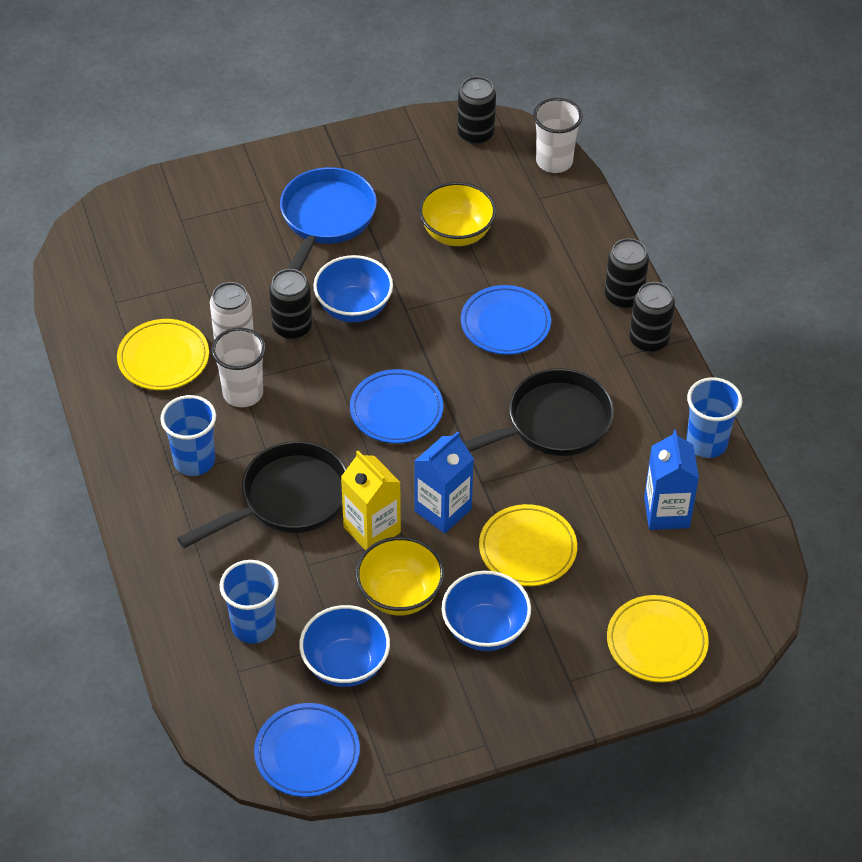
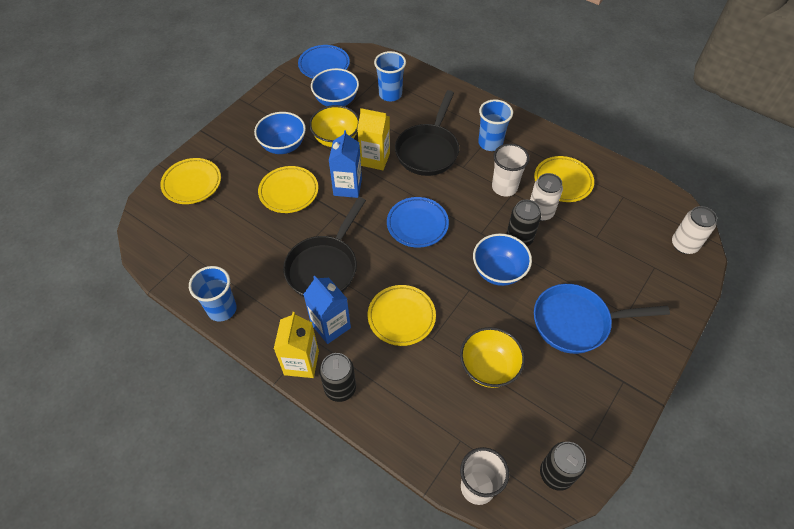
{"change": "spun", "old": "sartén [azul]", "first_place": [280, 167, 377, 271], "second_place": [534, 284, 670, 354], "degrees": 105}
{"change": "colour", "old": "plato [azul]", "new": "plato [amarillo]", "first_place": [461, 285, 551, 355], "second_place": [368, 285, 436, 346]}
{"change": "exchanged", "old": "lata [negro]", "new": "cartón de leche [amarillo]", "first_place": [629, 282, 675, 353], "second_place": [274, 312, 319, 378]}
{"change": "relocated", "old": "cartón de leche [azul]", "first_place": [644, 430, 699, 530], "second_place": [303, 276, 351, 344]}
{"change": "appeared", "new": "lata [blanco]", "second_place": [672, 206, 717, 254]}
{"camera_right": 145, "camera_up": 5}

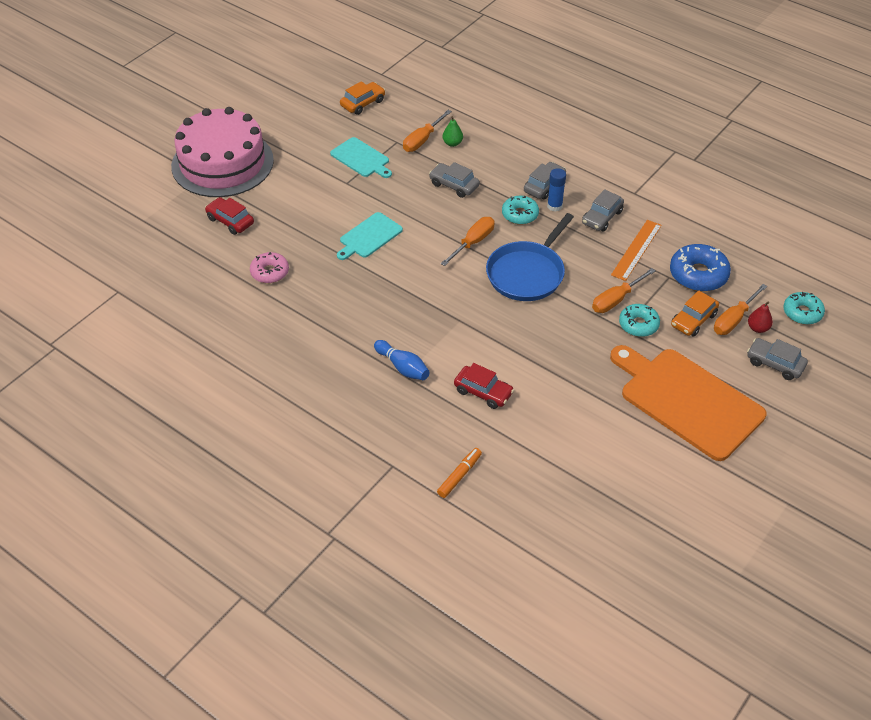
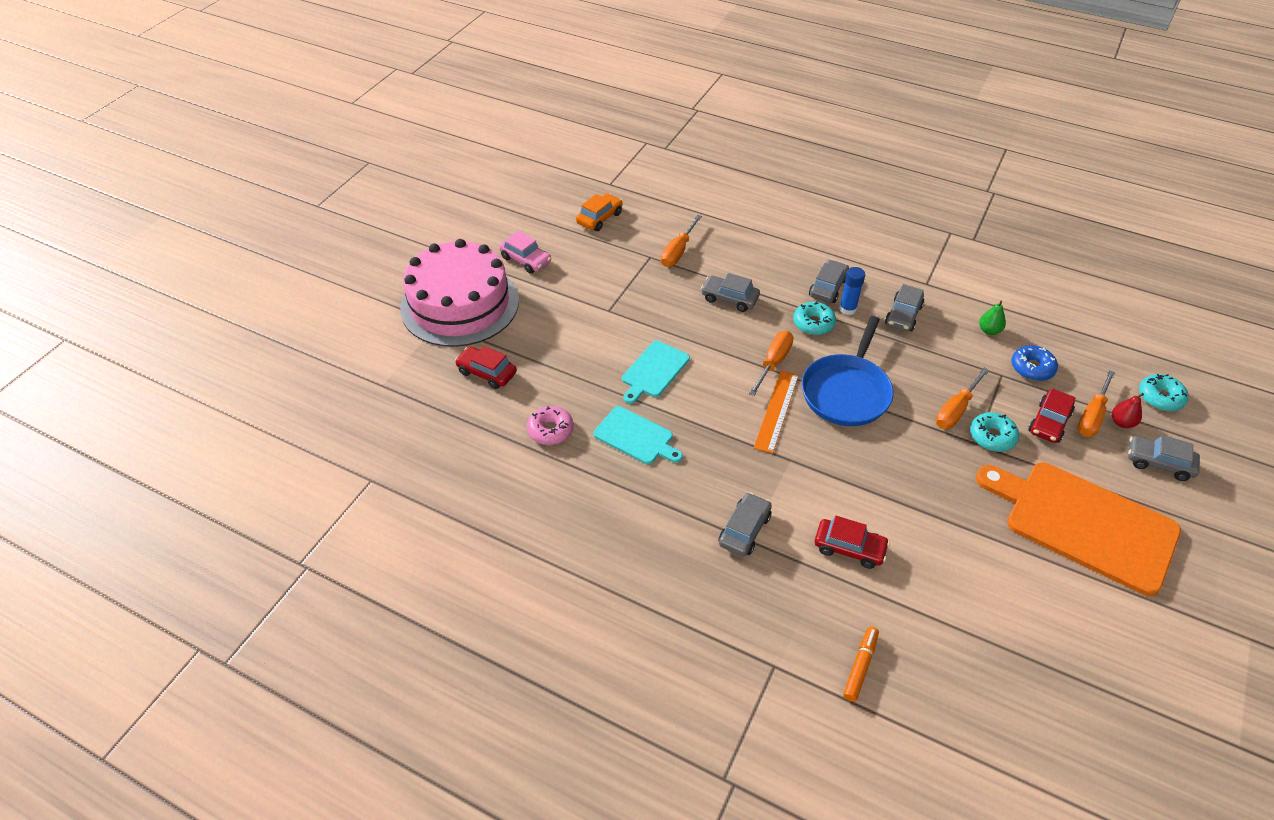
{"change": "relocated", "old": "tabla de cortar [turquesa]", "first_place": [330, 137, 392, 178], "second_place": [593, 406, 683, 464]}
{"change": "exchanged", "old": "bolo [azul]", "new": "coche [gris]", "first_place": [374, 340, 430, 380], "second_place": [719, 492, 772, 556]}
{"change": "relocated", "old": "pera [verde]", "first_place": [443, 116, 463, 147], "second_place": [979, 301, 1006, 335]}
{"change": "relocated", "old": "regla [naranja]", "first_place": [611, 220, 662, 281], "second_place": [754, 370, 799, 454]}
{"change": "size", "old": "rosquilla [azul]", "first_place": [670, 244, 731, 292], "second_place": [1011, 345, 1058, 381], "factor": 0.65}
{"change": "colour", "old": "coche [naranja]", "new": "coche [rojo]", "first_place": [671, 290, 719, 337], "second_place": [1028, 388, 1075, 443]}
{"change": "appeared", "new": "coche [rosa]", "second_place": [499, 231, 551, 274]}
{"camera_right": -10, "camera_up": 0}

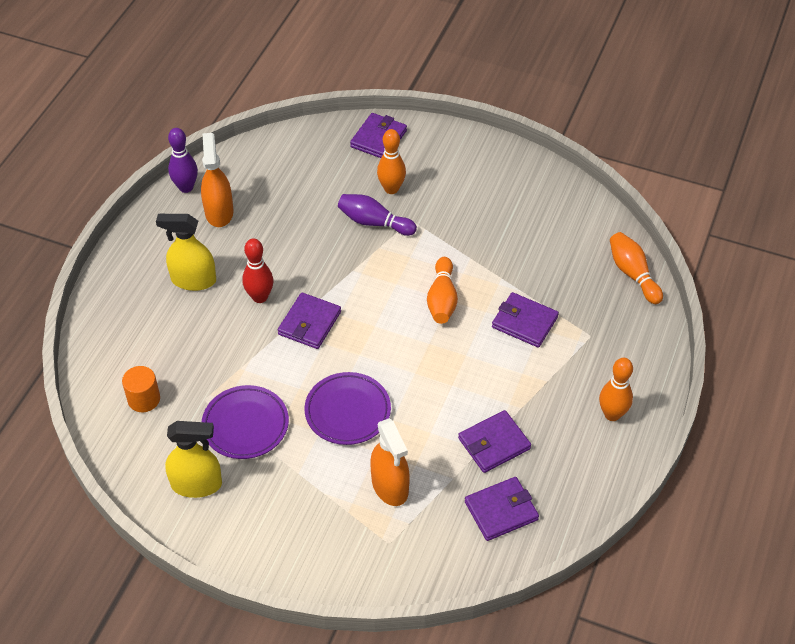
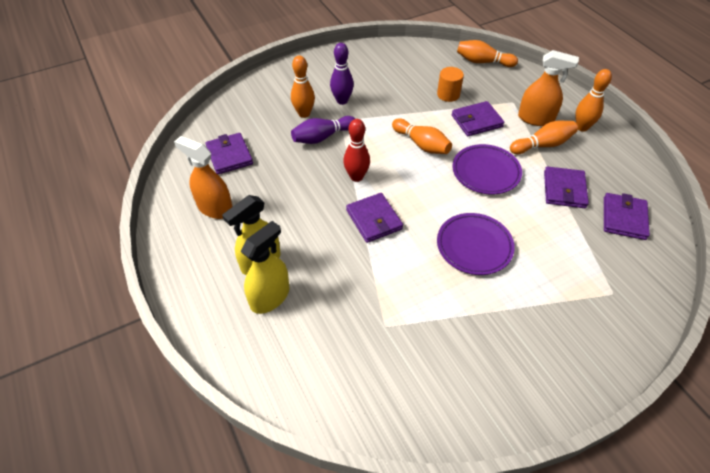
{"change": "relocated", "old": "cilindro [naranja]", "first_place": [122, 366, 160, 412], "second_place": [437, 67, 464, 102]}
{"change": "relocated", "old": "pulverizador [amarillo]", "first_place": [165, 421, 222, 498], "second_place": [241, 221, 289, 314]}
{"change": "relocated", "old": "bolo [morado]", "first_place": [168, 128, 198, 193], "second_place": [330, 43, 354, 105]}
{"change": "relocated", "old": "plato [morado]", "first_place": [202, 385, 289, 459], "second_place": [452, 144, 522, 195]}
{"change": "relocated", "old": "bolo [rojo]", "first_place": [242, 238, 273, 303], "second_place": [343, 119, 370, 182]}
{"change": "relocated", "old": "cartera [morado]", "first_place": [350, 113, 407, 158], "second_place": [205, 133, 253, 174]}
{"change": "relocated", "old": "pulverizador [naranja]", "first_place": [370, 419, 410, 506], "second_place": [518, 50, 579, 126]}
{"change": "appeared", "new": "bolo [naranja]", "second_place": [510, 121, 578, 154]}
{"camera_right": -50, "camera_up": 0}

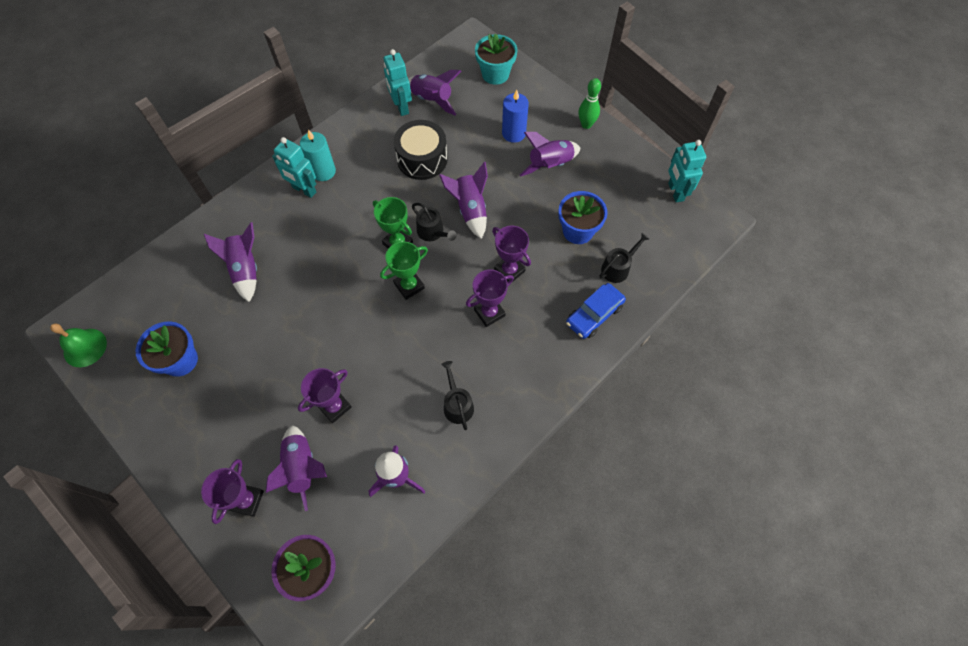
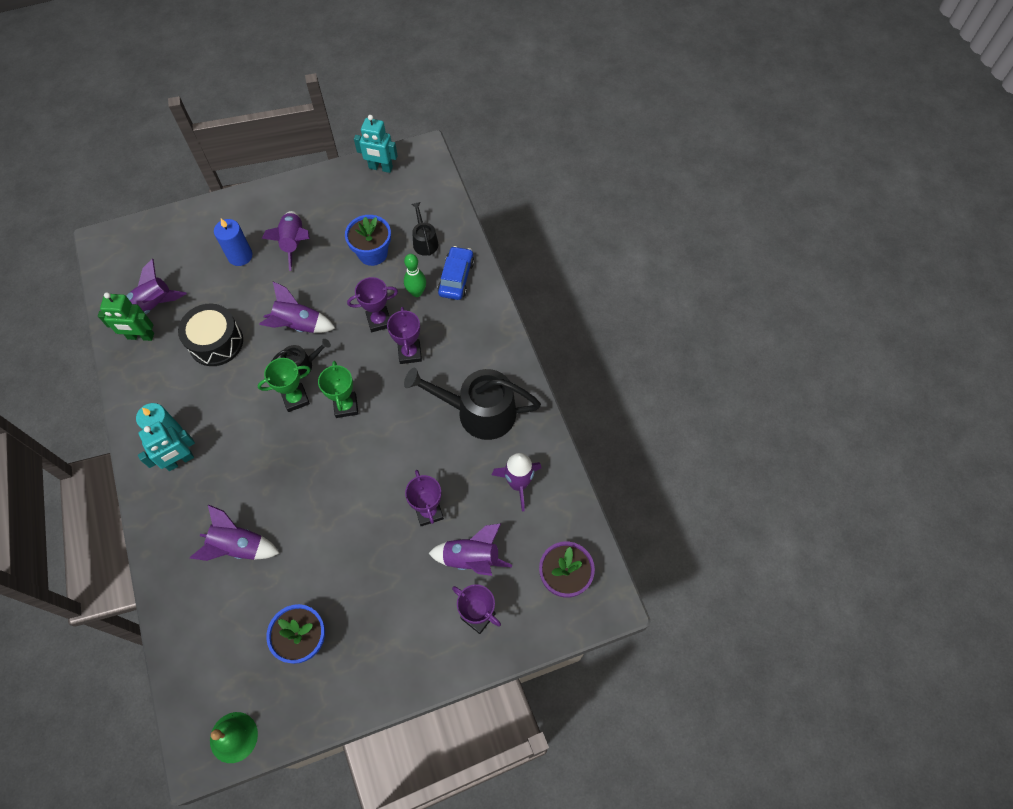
{"change": "colour", "old": "robot [turquesa]", "new": "robot [verde]", "first_place": [384, 49, 412, 116], "second_place": [98, 292, 154, 341]}
{"change": "size", "old": "regadera [negro]", "first_place": [441, 361, 474, 430], "second_place": [404, 368, 541, 440], "factor": 2.03}
{"change": "missing", "old": "maceta [turquesa]", "first_place": [475, 33, 517, 85]}
{"change": "spun", "old": "coche [azul]", "first_place": [566, 283, 626, 339], "second_place": [438, 246, 474, 300], "degrees": -150}
{"change": "relocated", "old": "bolo [verde]", "first_place": [578, 78, 601, 129], "second_place": [404, 254, 426, 297]}
{"camera_right": -65, "camera_up": 0}

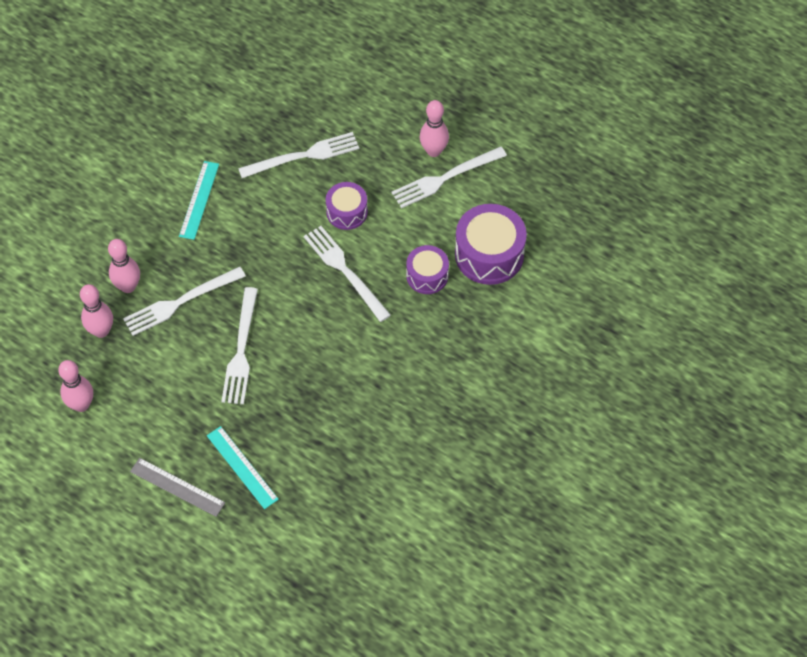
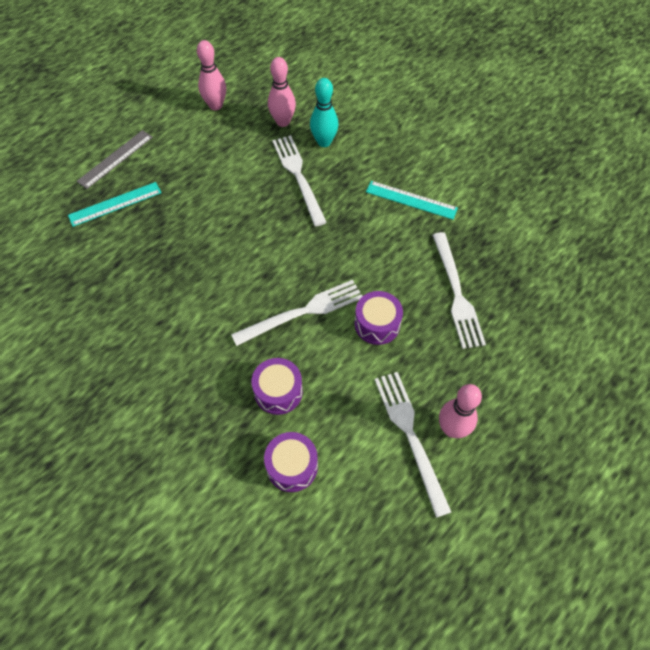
{"change": "colour", "old": "bolo [rosa]", "new": "bolo [turquesa]", "first_place": [108, 239, 140, 293], "second_place": [310, 78, 339, 147]}
{"change": "missing", "old": "tenedor [blanco]", "first_place": [221, 287, 258, 404]}
{"change": "size", "old": "tambor [morado]", "first_place": [455, 204, 527, 285], "second_place": [264, 432, 318, 492], "factor": 0.6}
{"camera_right": 100, "camera_up": 0}

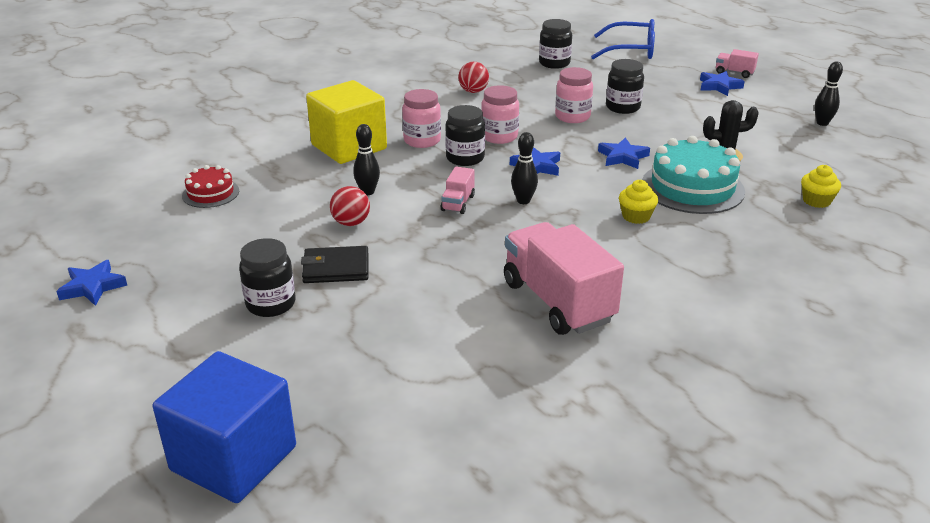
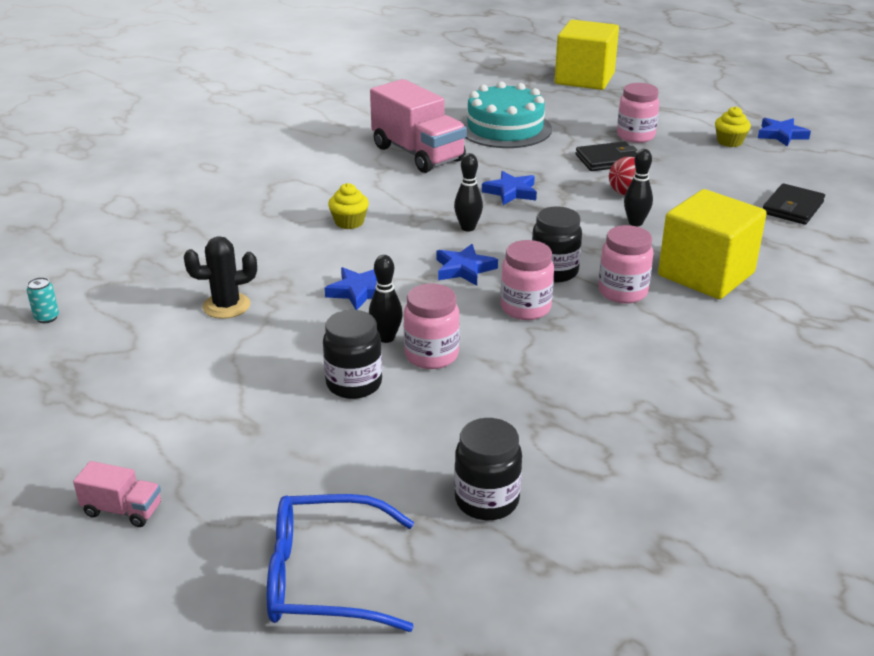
{"change": "colour", "old": "cubo [azul]", "new": "cubo [amarillo]", "first_place": [153, 351, 296, 503], "second_place": [555, 20, 619, 90]}
{"change": "exchanged", "old": "tarta [rojo]", "new": "cartera [negro]", "first_place": [182, 165, 239, 208], "second_place": [763, 183, 825, 225]}
{"change": "colour", "old": "tarro [negro]", "new": "tarro [rosa]", "first_place": [239, 238, 296, 317], "second_place": [617, 83, 659, 143]}
{"change": "missing", "old": "camión [rosa]", "first_place": [441, 167, 475, 214]}
{"change": "missing", "old": "pelota [rojo]", "first_place": [458, 62, 489, 93]}
{"change": "relocated", "old": "tarta [turquesa]", "first_place": [642, 136, 745, 214], "second_place": [461, 81, 552, 148]}
{"change": "relocated", "old": "estrella [azul]", "first_place": [700, 71, 745, 96], "second_place": [482, 171, 537, 205]}
{"change": "relocated", "old": "magdalena [amarillo]", "first_place": [801, 165, 841, 208], "second_place": [715, 106, 751, 147]}
{"change": "relocated", "old": "bolo [negro]", "first_place": [815, 61, 843, 126], "second_place": [369, 255, 403, 343]}
{"change": "appeared", "new": "lata [turquesa]", "second_place": [27, 277, 59, 323]}
{"camera_right": 170, "camera_up": 0}

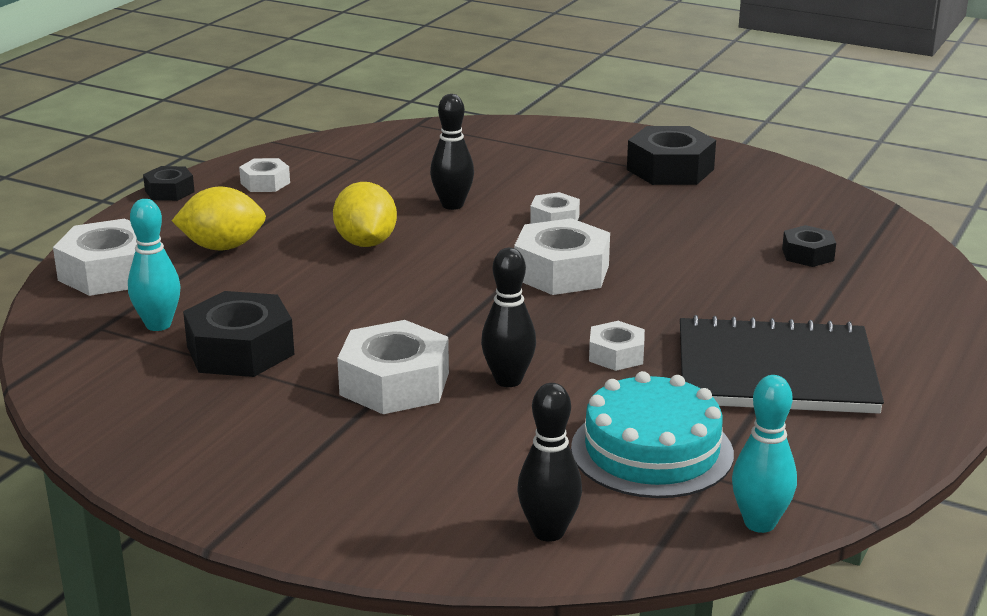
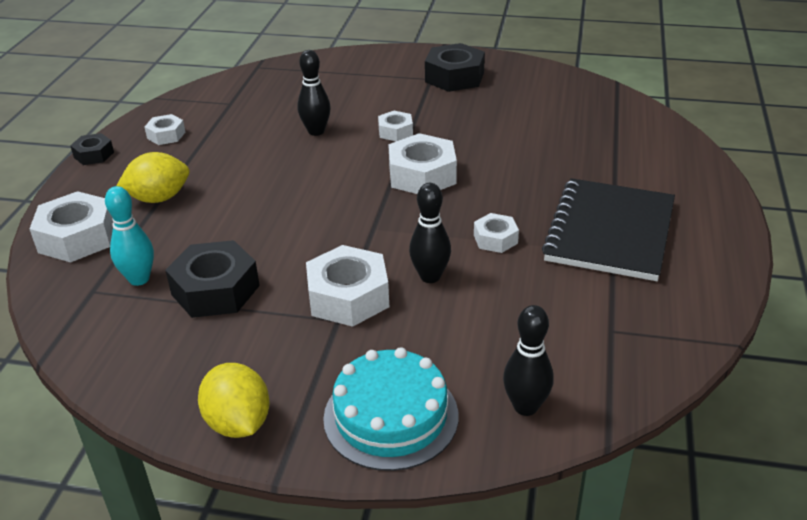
{"change": "relocated", "old": "limón [amarillo]", "first_place": [333, 182, 397, 247], "second_place": [198, 363, 270, 438]}
{"change": "relocated", "old": "tarta [turquesa]", "first_place": [571, 371, 734, 498], "second_place": [323, 347, 458, 471]}
{"change": "spun", "old": "cuaderno [negro]", "first_place": [680, 315, 884, 414], "second_place": [542, 178, 675, 281], "degrees": -60}
{"change": "missing", "old": "bolo [turquesa]", "first_place": [732, 375, 797, 533]}
{"change": "missing", "old": "tuerca [negro]", "first_place": [782, 225, 836, 267]}
{"camera_right": -15, "camera_up": 10}

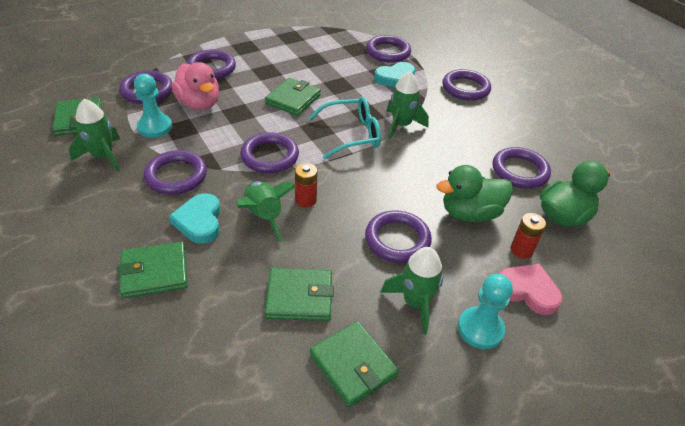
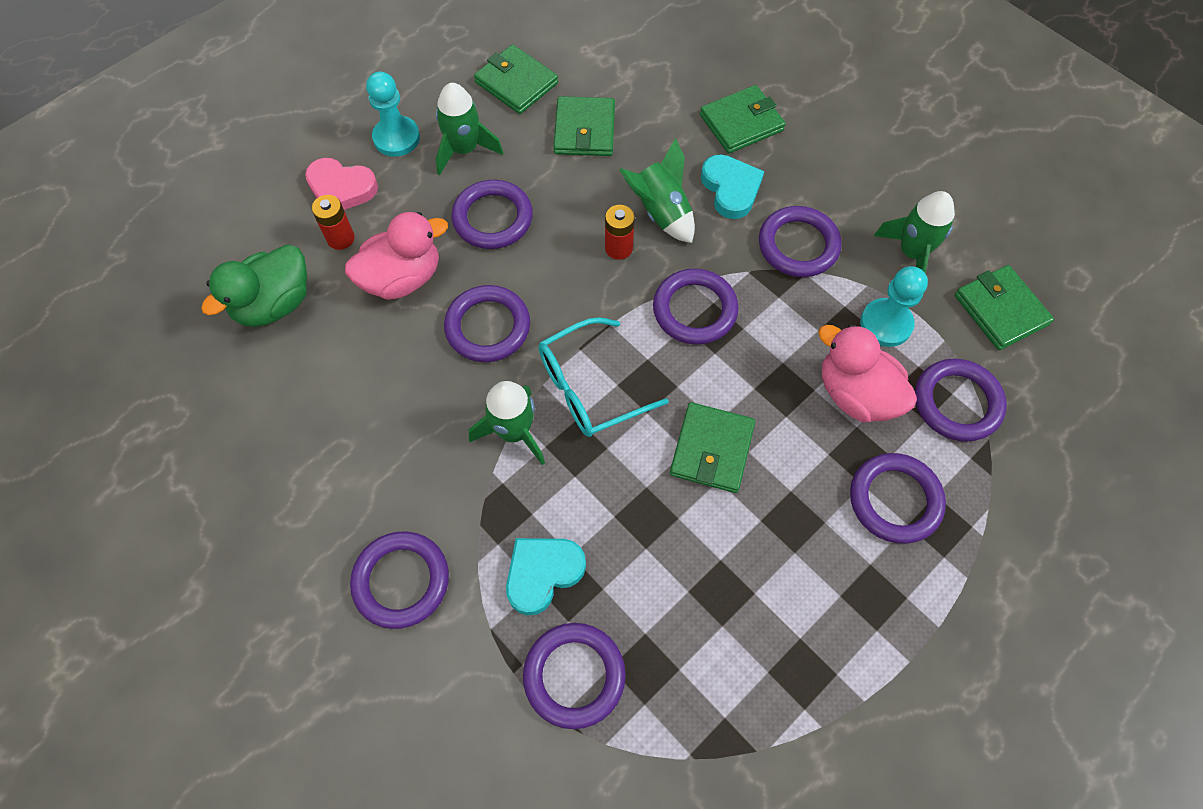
{"change": "spun", "old": "cartera [verde]", "first_place": [265, 268, 334, 321], "second_place": [553, 96, 615, 156], "degrees": -75}
{"change": "colour", "old": "pato [verde]", "new": "pato [rosa]", "first_place": [437, 165, 513, 222], "second_place": [345, 212, 448, 300]}
{"change": "relocated", "old": "anillo [morado]", "first_place": [493, 147, 551, 189], "second_place": [444, 285, 530, 362]}
{"camera_right": 170, "camera_up": 20}

